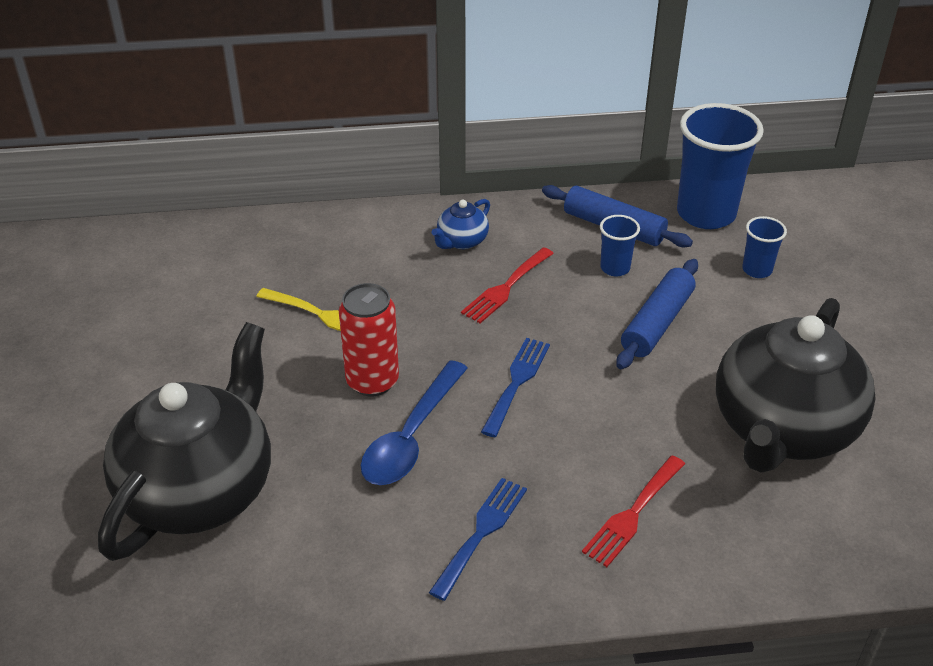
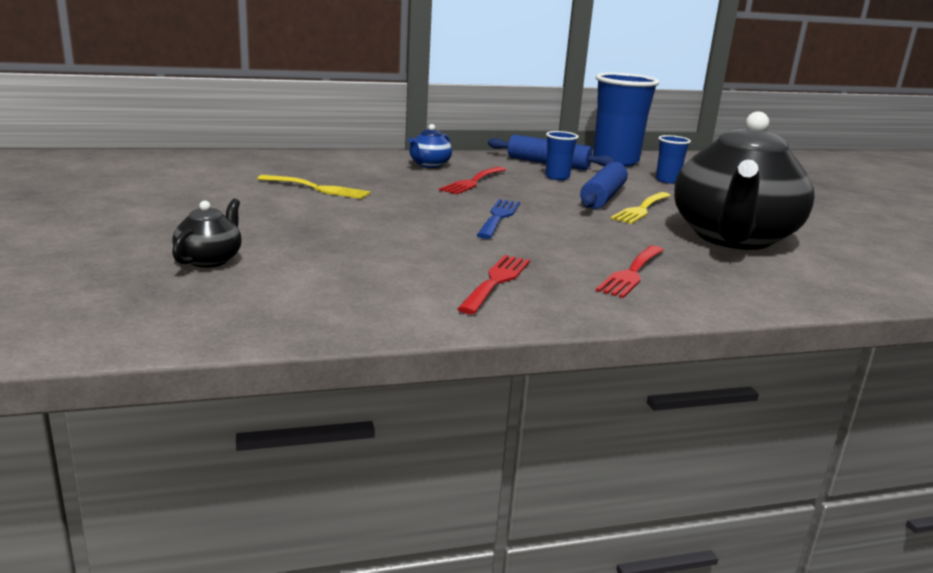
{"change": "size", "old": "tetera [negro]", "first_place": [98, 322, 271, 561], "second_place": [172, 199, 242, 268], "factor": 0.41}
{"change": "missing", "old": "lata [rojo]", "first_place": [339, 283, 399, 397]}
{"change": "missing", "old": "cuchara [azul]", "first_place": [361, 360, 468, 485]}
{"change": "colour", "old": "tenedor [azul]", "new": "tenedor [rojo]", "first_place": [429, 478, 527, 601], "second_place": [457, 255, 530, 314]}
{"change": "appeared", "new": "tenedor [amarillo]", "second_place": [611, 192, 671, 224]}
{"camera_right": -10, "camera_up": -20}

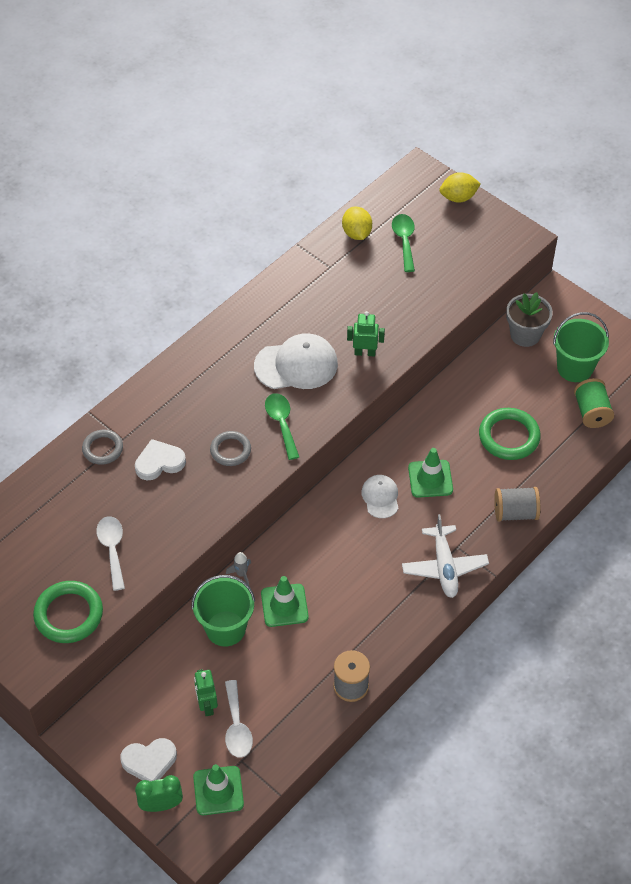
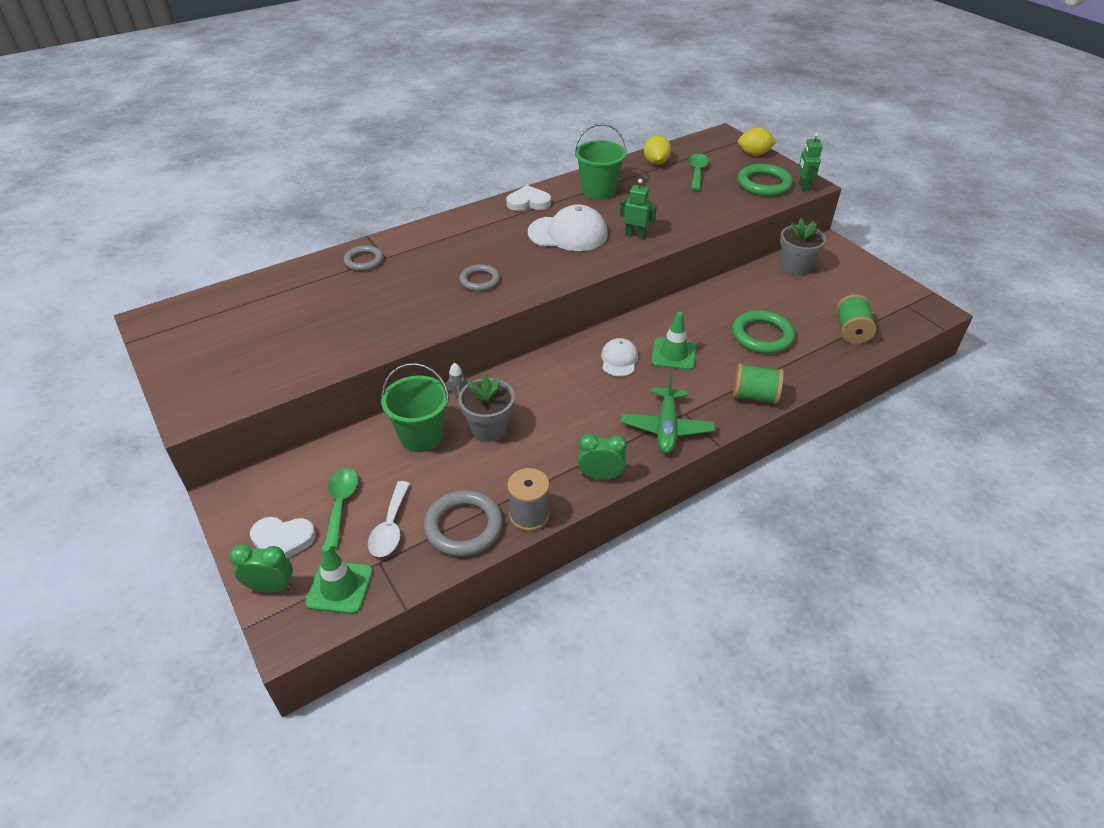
{"change": "relocated", "old": "anillo [verde]", "first_place": [33, 581, 103, 643], "second_place": [737, 164, 793, 196]}
{"change": "missing", "old": "cuchara [blanco]", "first_place": [96, 516, 125, 591]}
{"change": "relocated", "old": "corazón [blanco]", "first_place": [135, 439, 186, 481], "second_place": [506, 185, 551, 211]}
{"change": "relocated", "old": "robot [verde]", "first_place": [194, 669, 218, 716], "second_place": [798, 133, 823, 192]}
{"change": "exchanged", "old": "cono de tráfico [verde]", "new": "maceta [gris]", "first_place": [261, 576, 309, 627], "second_place": [458, 375, 515, 442]}
{"change": "relocated", "old": "cuchara [verde]", "first_place": [265, 393, 299, 460], "second_place": [324, 468, 358, 548]}
{"change": "colour", "old": "avión [blanco]", "new": "avión [verde]", "first_place": [402, 514, 489, 598], "second_place": [621, 373, 715, 454]}
{"change": "colour", "old": "carrete [gris]", "new": "carrete [verde]", "first_place": [494, 487, 540, 522], "second_place": [733, 363, 784, 404]}
{"change": "relocated", "old": "balde [verde]", "first_place": [553, 312, 609, 382], "second_place": [574, 123, 627, 200]}
{"change": "appeared", "new": "anillo [gris]", "second_place": [424, 490, 503, 557]}
{"change": "appeared", "new": "despertador [verde]", "second_place": [578, 433, 627, 480]}
{"camera_right": 15, "camera_up": -10}

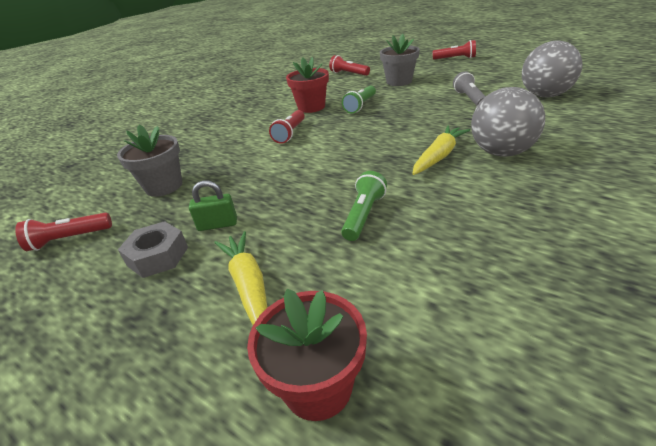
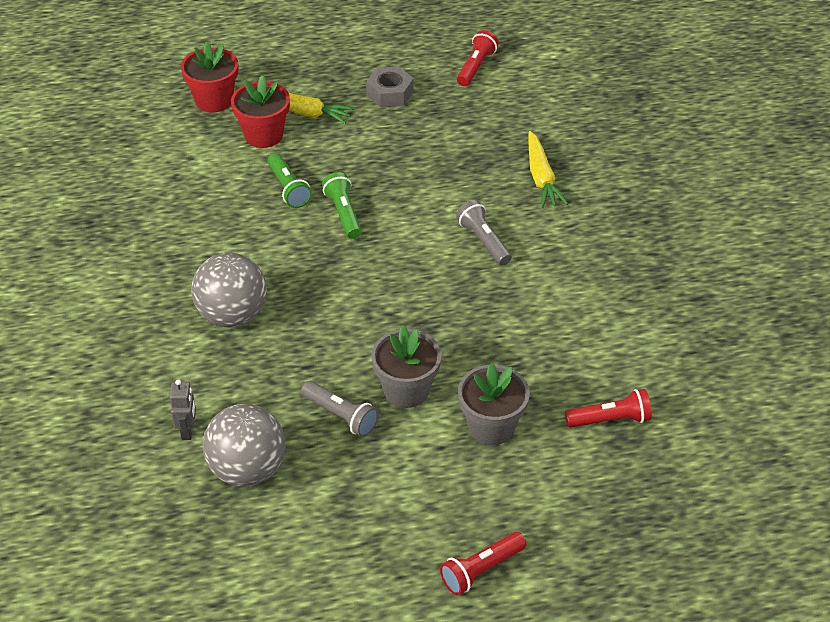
{"change": "relocated", "old": "maceta [gris]", "first_place": [117, 124, 182, 197], "second_place": [371, 325, 442, 408]}
{"change": "missing", "old": "candado [verde]", "first_place": [189, 181, 237, 231]}
{"change": "colour", "old": "lámpara de mano [rojo]", "new": "lámpara de mano [gris]", "first_place": [269, 110, 305, 144], "second_place": [456, 200, 512, 266]}
{"change": "relocated", "old": "maceta [rojo]", "first_place": [286, 57, 329, 113], "second_place": [231, 75, 290, 148]}
{"change": "relocated", "old": "lámpara de mano [verde]", "first_place": [342, 86, 376, 113], "second_place": [322, 172, 361, 239]}
{"change": "relocated", "old": "zanahoria [amarillo]", "first_place": [412, 126, 470, 175], "second_place": [528, 131, 568, 208]}
{"change": "appeared", "new": "robot [gris]", "second_place": [170, 379, 196, 440]}
{"camera_right": 130, "camera_up": 10}

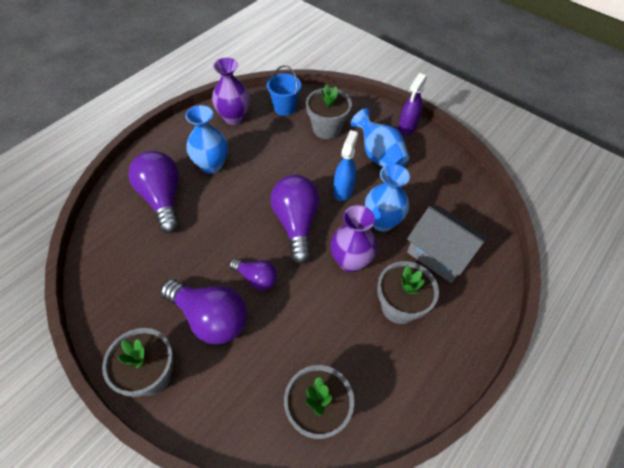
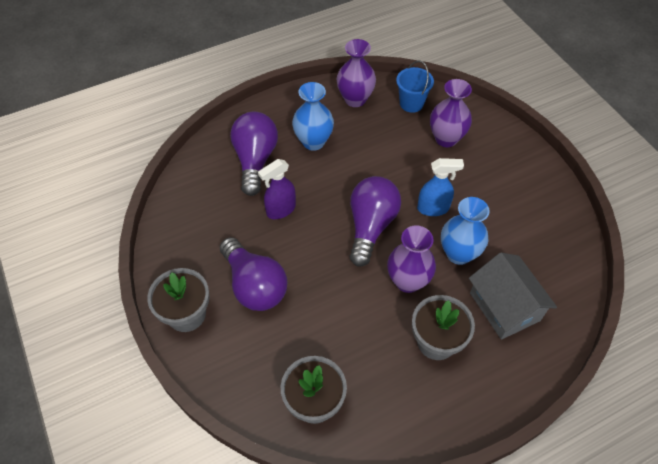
{"change": "missing", "old": "bombilla [morado]", "first_place": [229, 259, 277, 291]}
{"change": "exchanged", "old": "maceta [gris]", "new": "florero [morado]", "first_place": [306, 84, 352, 139], "second_place": [430, 79, 472, 147]}
{"change": "spun", "old": "pulverizador [azul]", "first_place": [333, 130, 358, 201], "second_place": [417, 158, 464, 216], "degrees": 45}
{"change": "missing", "old": "florero [azul]", "first_place": [351, 108, 409, 167]}
{"change": "relocated", "old": "pulverizador [morado]", "first_place": [398, 73, 427, 135], "second_place": [258, 159, 296, 219]}
{"camera_right": 25, "camera_up": 0}

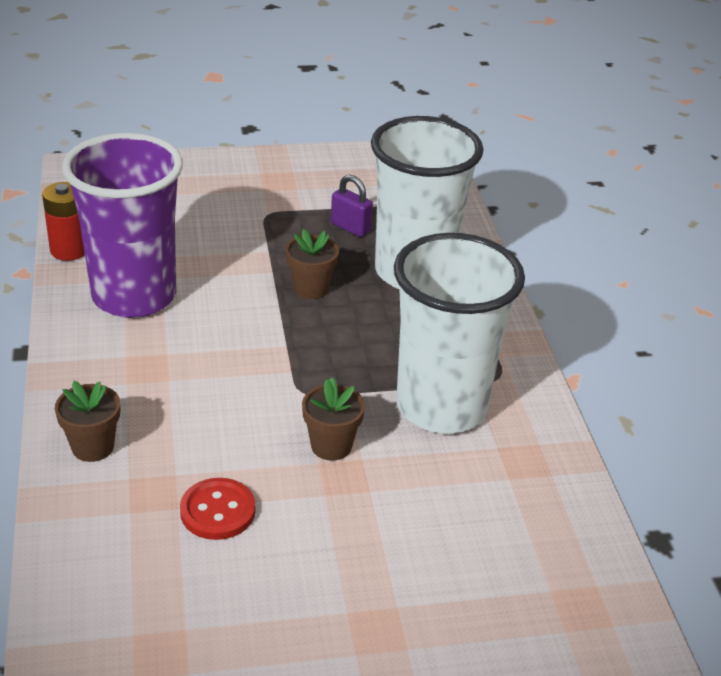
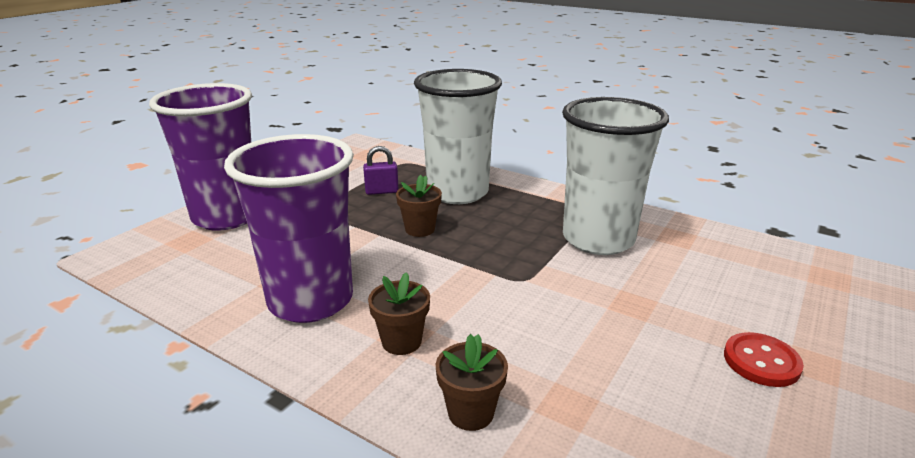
{"change": "missing", "old": "pila [rojo]", "first_place": [42, 182, 85, 261]}
{"change": "relocated", "old": "botón [rojo]", "first_place": [180, 478, 255, 540], "second_place": [724, 332, 804, 387]}
{"change": "relocated", "old": "maceta [marrón]", "first_place": [302, 378, 365, 461], "second_place": [368, 272, 430, 355]}
{"change": "appeared", "new": "vaso [morado]", "second_place": [149, 83, 252, 231]}
{"camera_right": -45, "camera_up": -10}

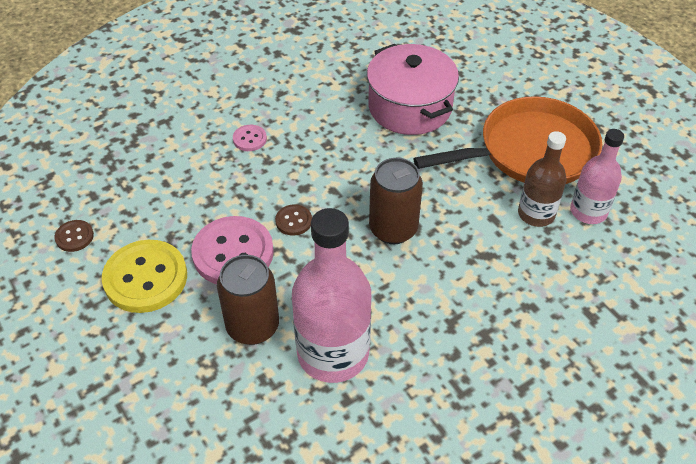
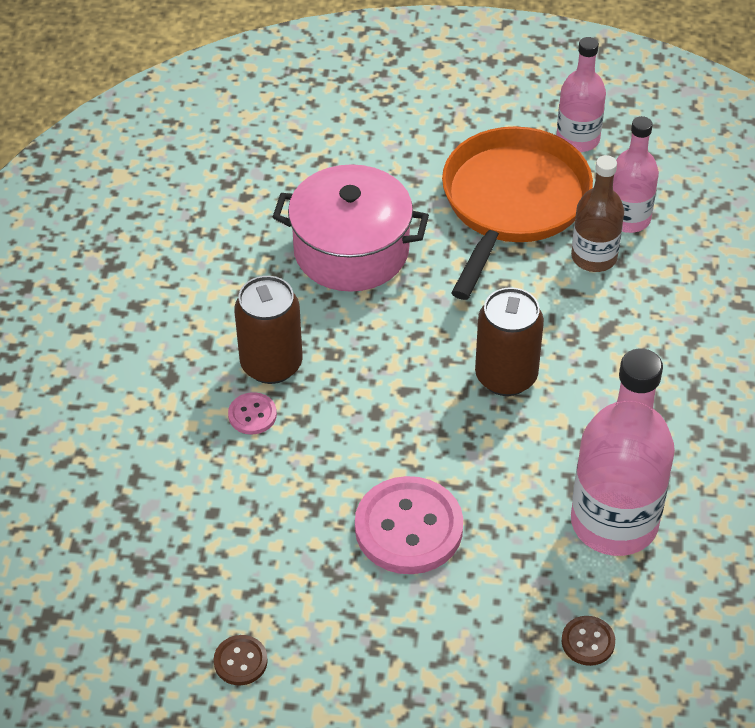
{"change": "missing", "old": "botón [amarillo]", "first_place": [102, 240, 187, 313]}
{"change": "relocated", "old": "lata [marrón]", "first_place": [217, 255, 279, 345], "second_place": [234, 276, 302, 384]}
{"change": "relocated", "old": "botón [marrón]", "first_place": [275, 204, 312, 236], "second_place": [562, 616, 615, 666]}
{"change": "appeared", "new": "botella [rosa]", "second_place": [556, 37, 606, 152]}
{"camera_right": -50, "camera_up": 0}

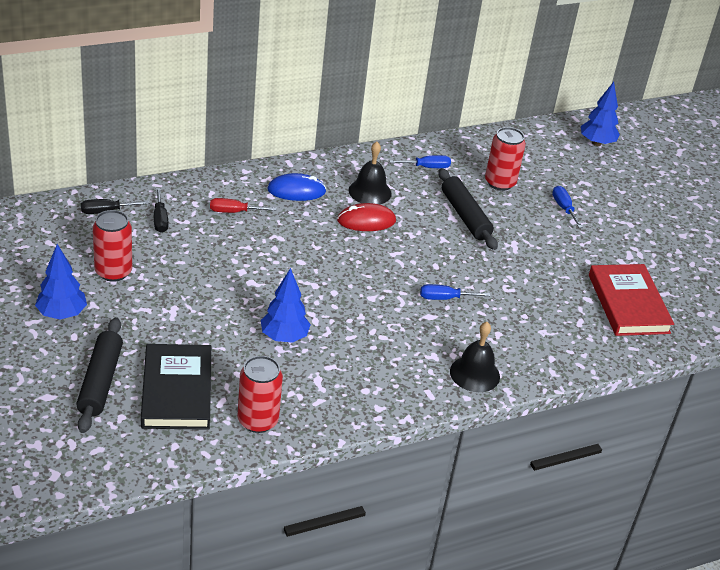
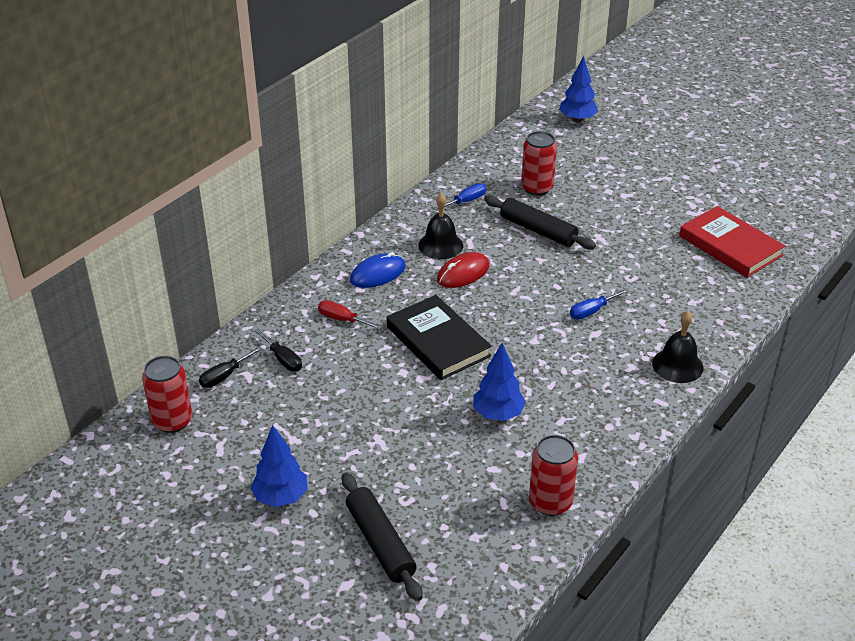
{"change": "relocated", "old": "lata [rojo]", "first_place": [93, 210, 132, 282], "second_place": [142, 356, 192, 433]}
{"change": "relocated", "old": "libro [negro]", "first_place": [141, 344, 211, 430], "second_place": [387, 295, 492, 380]}
{"change": "spun", "old": "destornillador [rojo]", "first_place": [210, 198, 277, 213], "second_place": [318, 300, 382, 330], "degrees": 60}
{"change": "missing", "old": "destornillador [azul]", "first_place": [552, 186, 583, 228]}
{"camera_right": -25, "camera_up": 0}

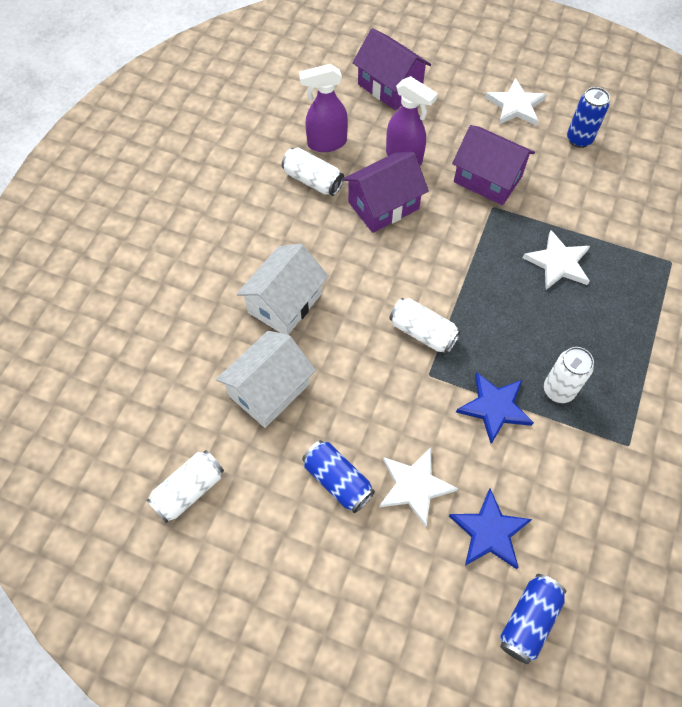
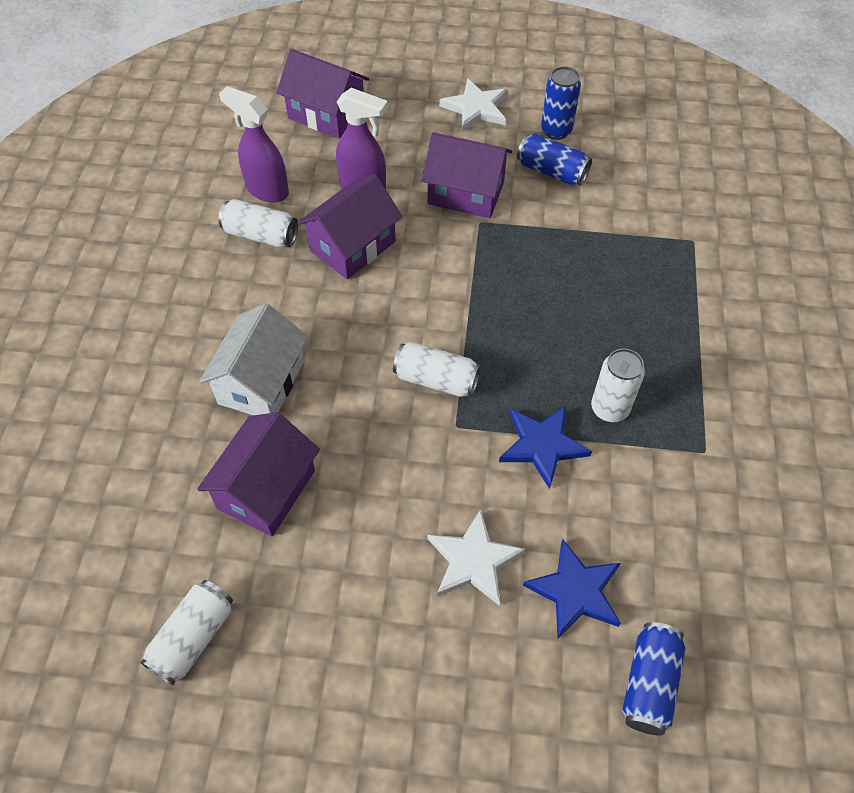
{"change": "colour", "old": "casa [blanco]", "new": "casa [morado]", "first_place": [216, 331, 316, 428], "second_place": [197, 412, 320, 536]}
{"change": "spun", "old": "pulverizador [morado]", "first_place": [299, 64, 348, 152], "second_place": [219, 86, 289, 203], "degrees": 60}
{"change": "relocated", "old": "lata [azul]", "first_place": [302, 440, 375, 513], "second_place": [517, 133, 592, 186]}
{"change": "missing", "old": "estrella [blanco]", "first_place": [523, 230, 590, 290]}
{"camera_right": -15, "camera_up": -5}

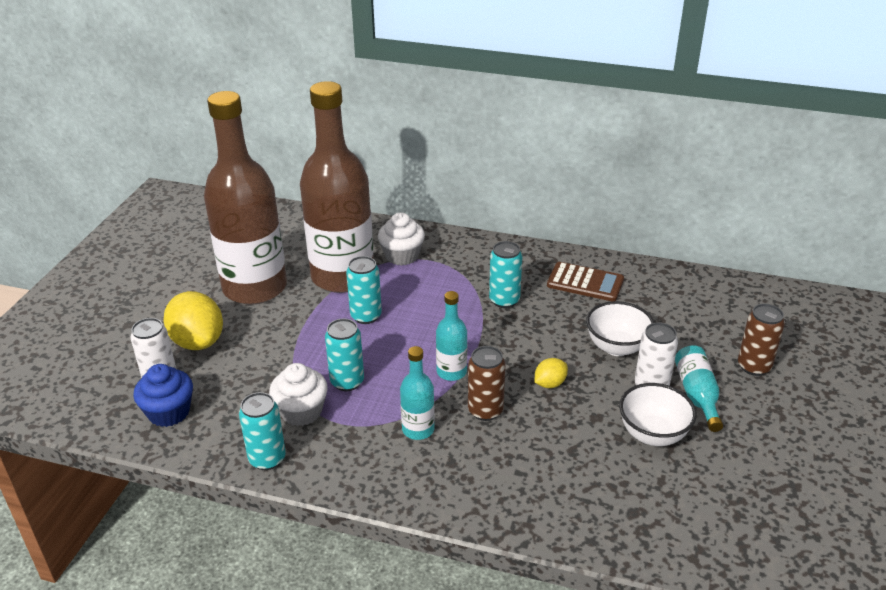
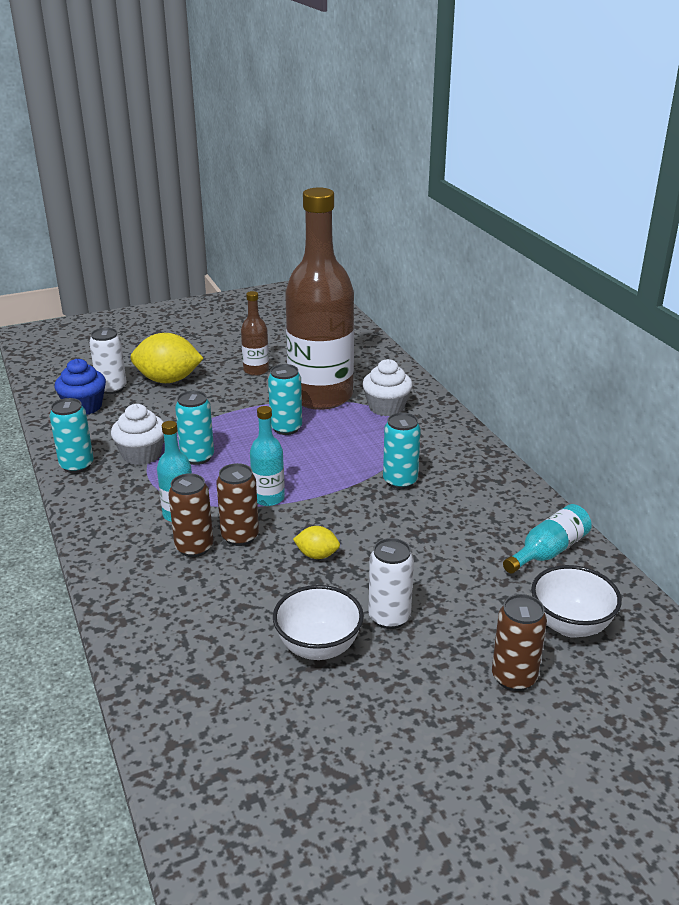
{"change": "spun", "old": "limón [amarillo]", "first_place": [164, 291, 223, 350], "second_place": [130, 333, 204, 383], "degrees": 75}
{"change": "size", "old": "botella [marrón]", "first_place": [204, 91, 287, 305], "second_place": [241, 291, 269, 376], "factor": 0.42}
{"change": "missing", "old": "calculadora [marrón]", "first_place": [547, 262, 624, 301]}
{"change": "relocated", "old": "cuenco [blanco]", "first_place": [586, 301, 654, 356], "second_place": [531, 565, 622, 638]}
{"change": "relocated", "old": "botella [turquesa]", "first_place": [675, 345, 723, 432], "second_place": [503, 504, 592, 574]}
{"change": "appeared", "new": "lata [marrón]", "second_place": [168, 473, 213, 557]}
{"camera_right": 50, "camera_up": -5}

